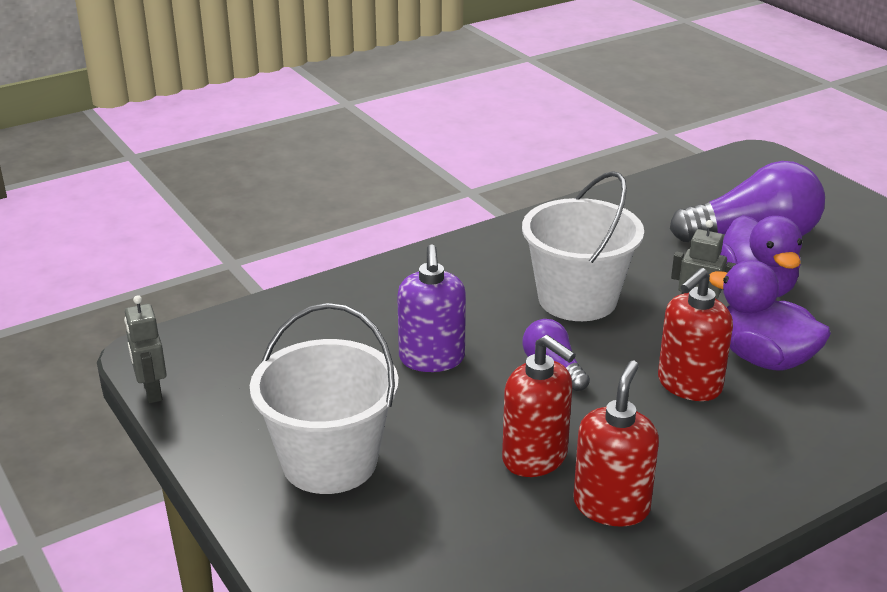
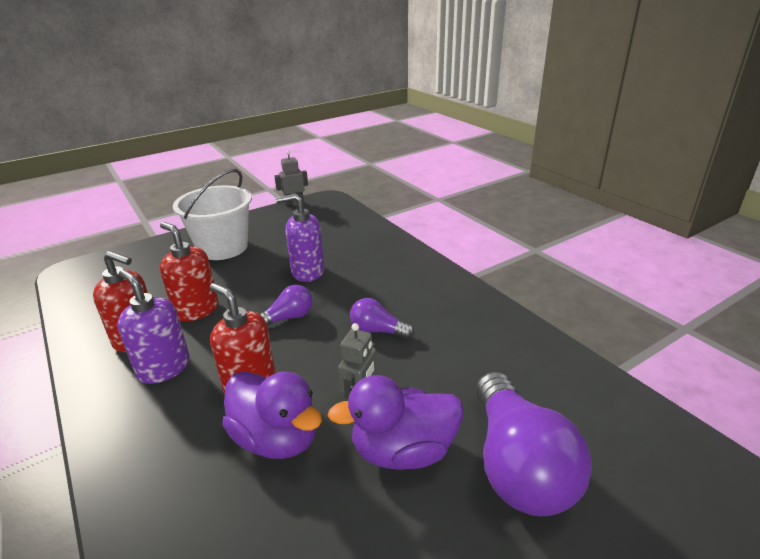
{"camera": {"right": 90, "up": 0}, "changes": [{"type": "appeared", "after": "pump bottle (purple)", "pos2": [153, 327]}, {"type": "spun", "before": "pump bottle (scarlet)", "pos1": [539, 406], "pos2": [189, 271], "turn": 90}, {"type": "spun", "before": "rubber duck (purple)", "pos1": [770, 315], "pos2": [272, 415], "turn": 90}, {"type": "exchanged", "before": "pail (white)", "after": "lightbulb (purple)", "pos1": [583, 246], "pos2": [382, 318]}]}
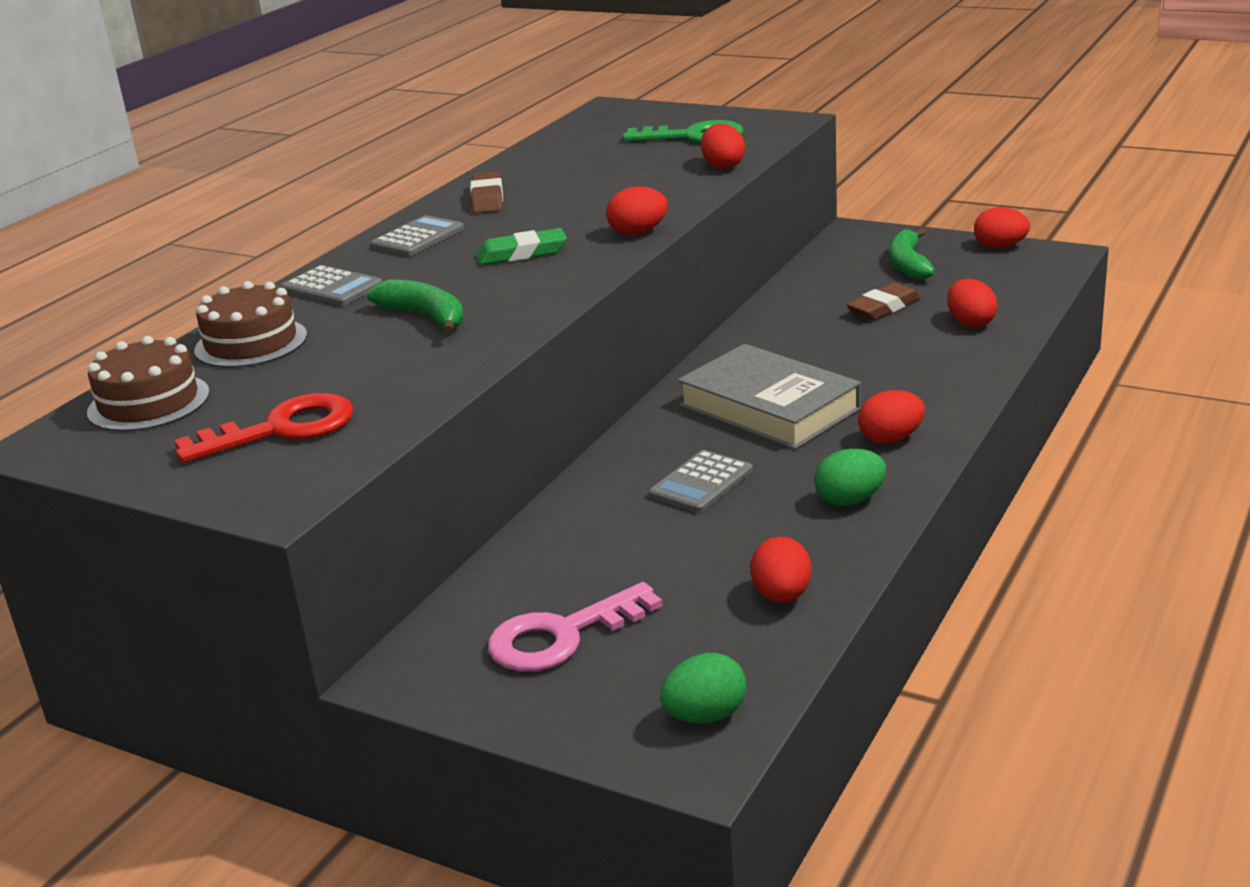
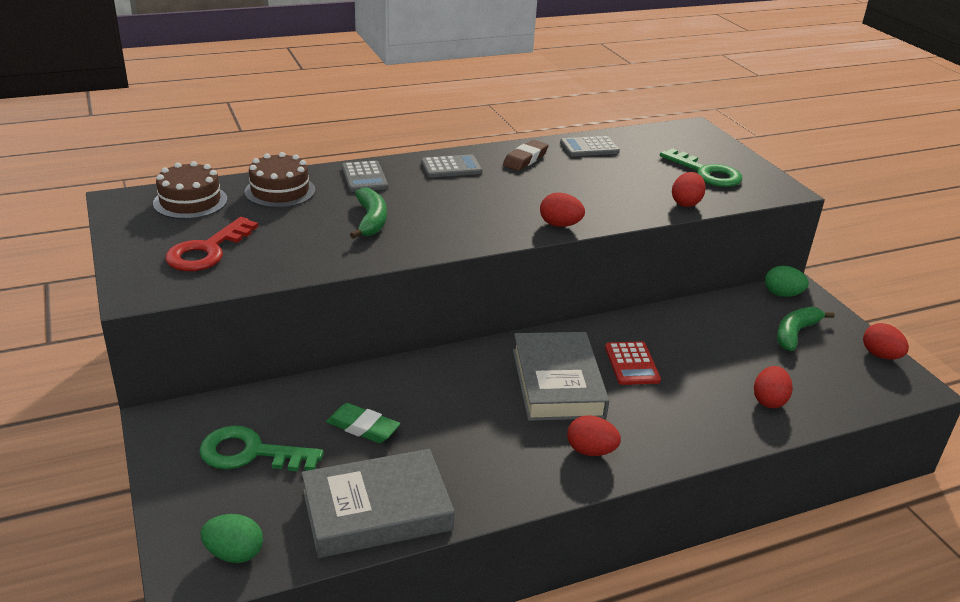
{"camera": {"right": 35, "up": 5}, "changes": [{"type": "spun", "before": "latchkey (scarlet)", "pos1": [264, 428], "pos2": [211, 244], "turn": 105}, {"type": "colour", "before": "latchkey (pink)", "after": "latchkey (leaf-green)", "pos1": [575, 627], "pos2": [261, 448]}, {"type": "exchanged", "before": "toy egg (scarlet)", "after": "book (grey)", "pos1": [781, 570], "pos2": [378, 503]}, {"type": "relocated", "before": "gum eraser (leaf-green)", "pos1": [521, 246], "pos2": [363, 423]}, {"type": "relocated", "before": "pocket calculator (grey)", "pos1": [701, 481], "pos2": [590, 146]}, {"type": "appeared", "after": "pocket calculator (scarlet)", "pos2": [633, 363]}, {"type": "relocated", "before": "toy egg (leaf-green)", "pos1": [850, 477], "pos2": [787, 281]}, {"type": "missing", "before": "gum eraser (brown)", "pos1": [883, 301]}]}
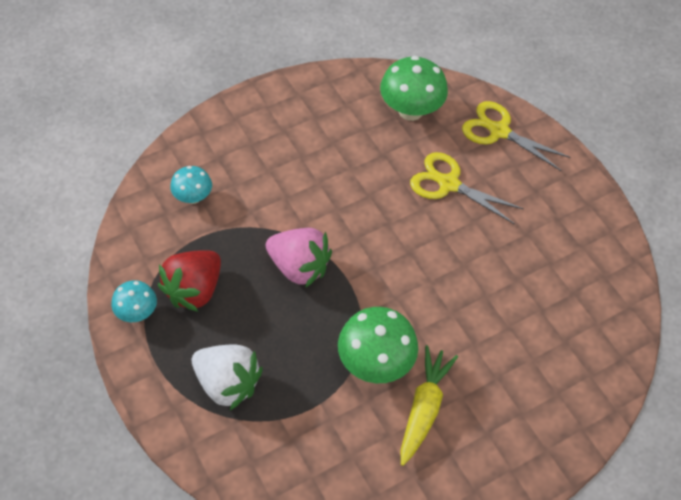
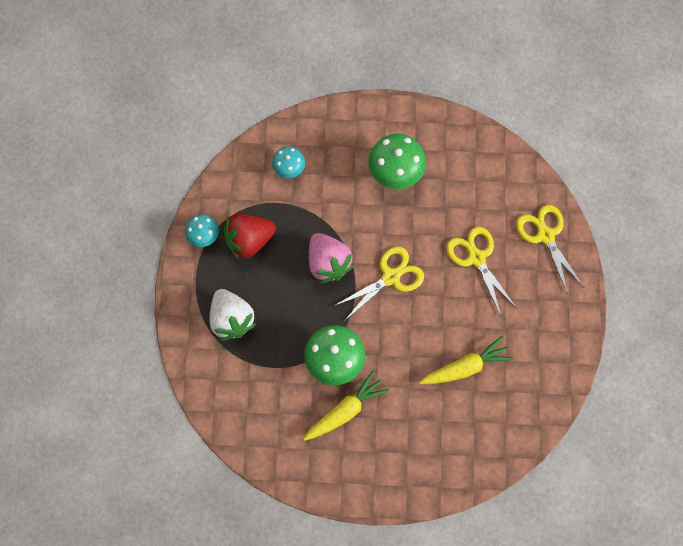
{"camera": {"right": 35, "up": 15}, "changes": [{"type": "appeared", "after": "pair of scissors (bright yellow)", "pos2": [379, 283]}, {"type": "relocated", "before": "mushroom (leaf-green)", "pos1": [414, 88], "pos2": [397, 161]}, {"type": "appeared", "after": "root vegetable (bright yellow)", "pos2": [466, 360]}]}
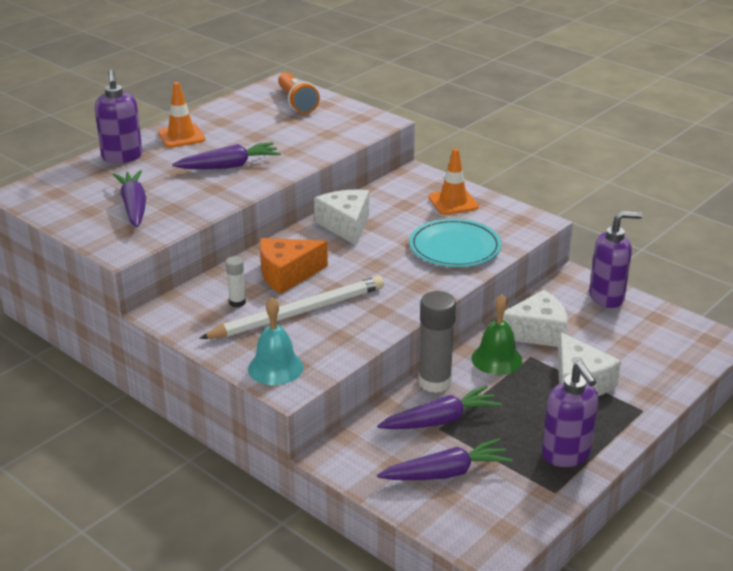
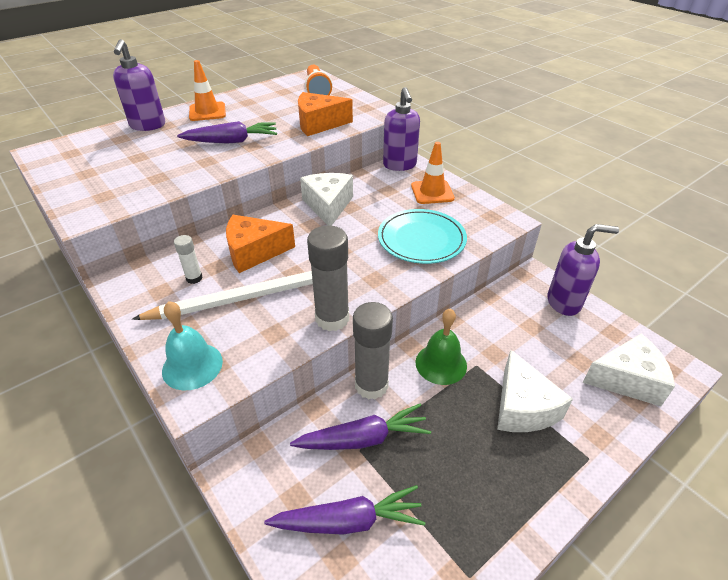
{"camera": {"right": 10, "up": 10}, "changes": [{"type": "appeared", "after": "cheese (orange)", "pos2": [325, 114]}, {"type": "appeared", "after": "glue (grey)", "pos2": [328, 278]}, {"type": "relocated", "before": "pump bottle (purple)", "pos1": [570, 414], "pos2": [401, 129]}, {"type": "relocated", "before": "cheese (white)", "pos1": [535, 318], "pos2": [629, 370]}, {"type": "missing", "before": "root vegetable (purple)", "pos1": [129, 199]}]}
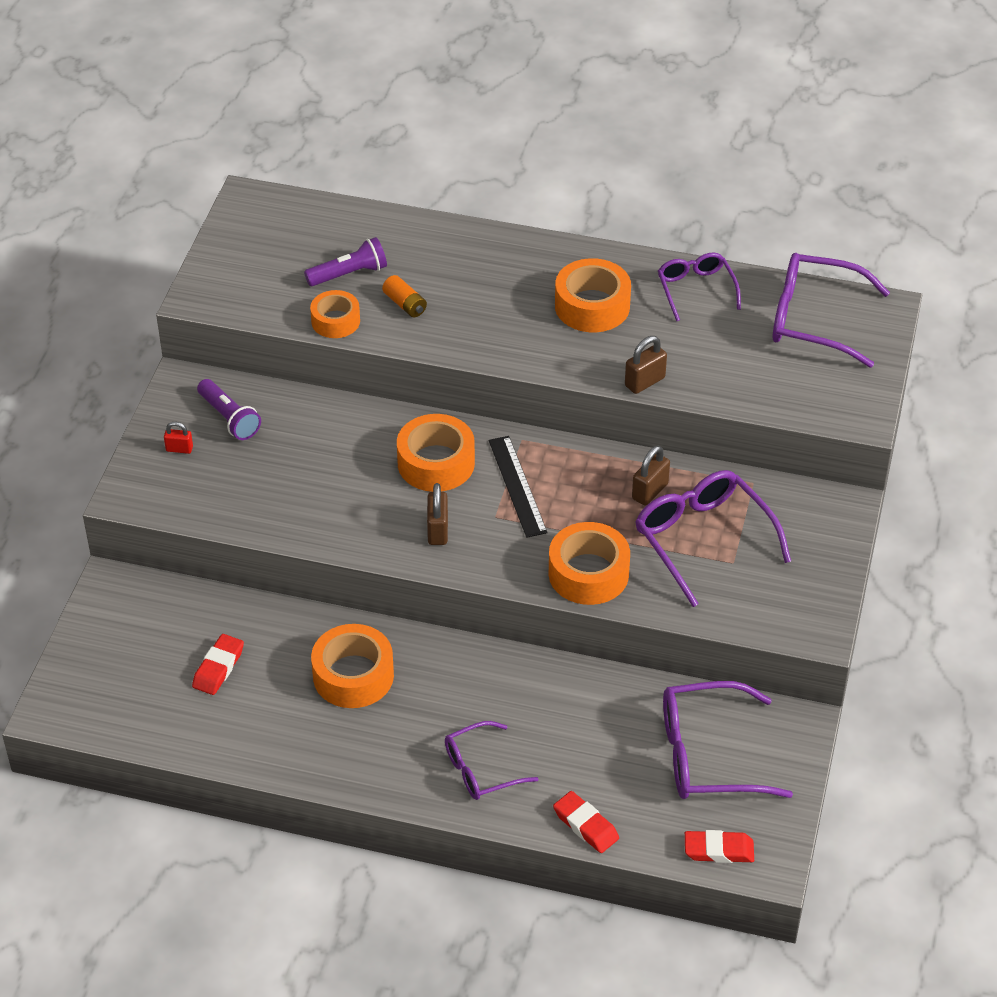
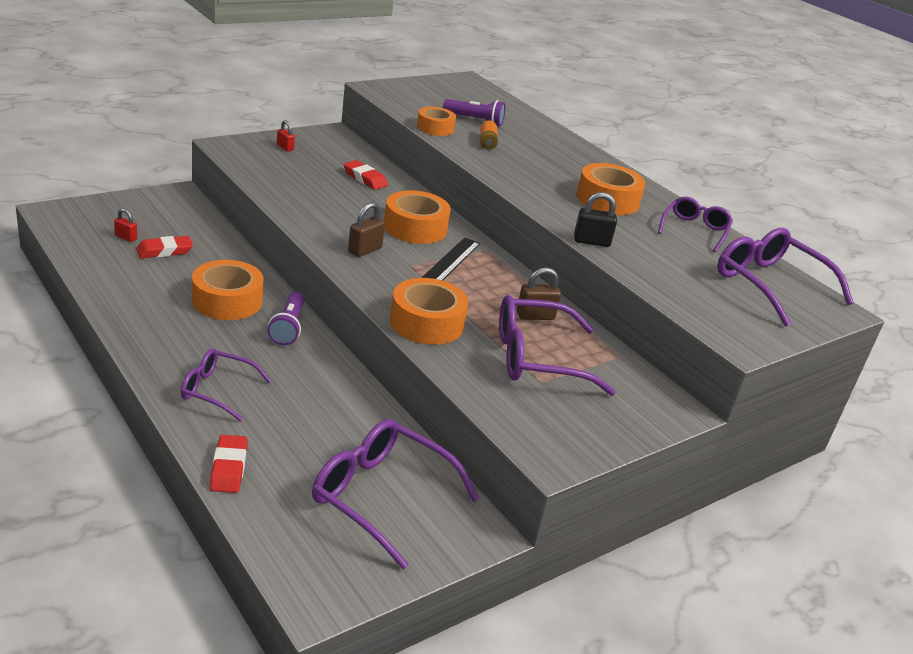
{"camera": {"right": 35, "up": -15}, "changes": [{"type": "appeared", "after": "padlock (scarlet)", "pos2": [125, 225]}, {"type": "relocated", "before": "pocket torch (purple)", "pos1": [229, 409], "pos2": [286, 318]}, {"type": "relocated", "before": "gum eraser (scarlet)", "pos1": [719, 846], "pos2": [366, 175]}, {"type": "spun", "before": "glasses (purple)", "pos1": [713, 538], "pos2": [557, 345], "turn": -105}, {"type": "colour", "before": "padlock (brown)", "after": "padlock (ebony)", "pos1": [646, 365], "pos2": [595, 219]}]}
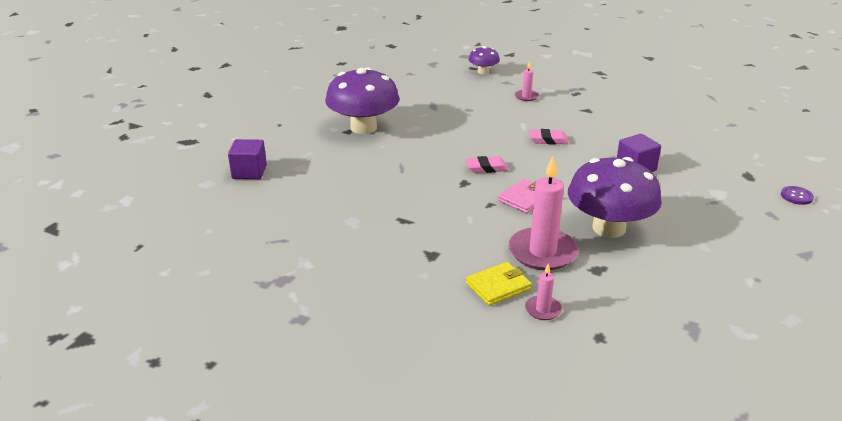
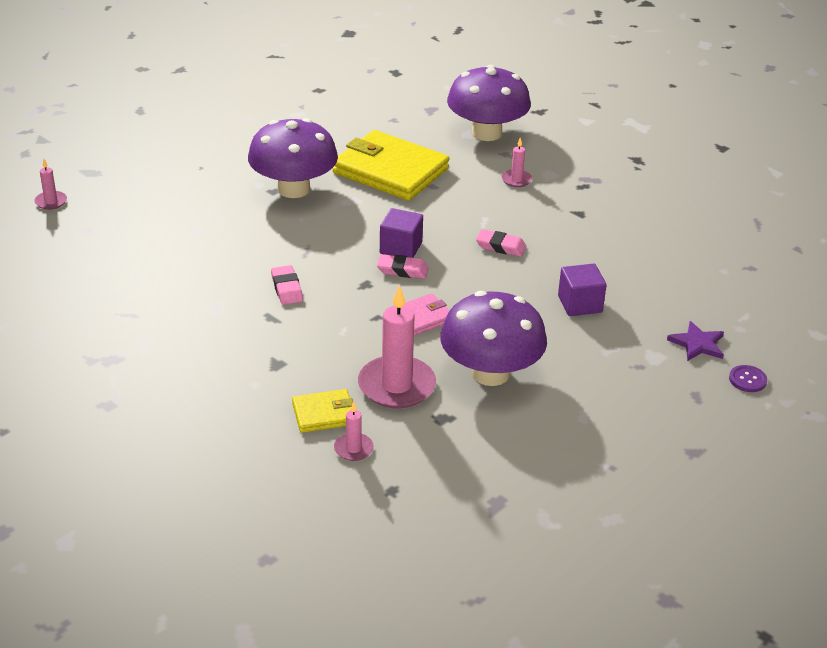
{"camera": {"right": 15, "up": 5}, "changes": [{"type": "appeared", "after": "pillar candle (pink)", "pos2": [50, 184]}, {"type": "appeared", "after": "gum eraser (pink)", "pos2": [287, 285]}, {"type": "appeared", "after": "wallet (bright yellow)", "pos2": [391, 165]}, {"type": "relocated", "before": "block (purple)", "pos1": [247, 159], "pos2": [401, 233]}, {"type": "size", "before": "mushroom (purple)", "pos1": [484, 60], "pos2": [489, 103], "scale": 2.04}, {"type": "appeared", "after": "star shape (purple)", "pos2": [695, 341]}]}
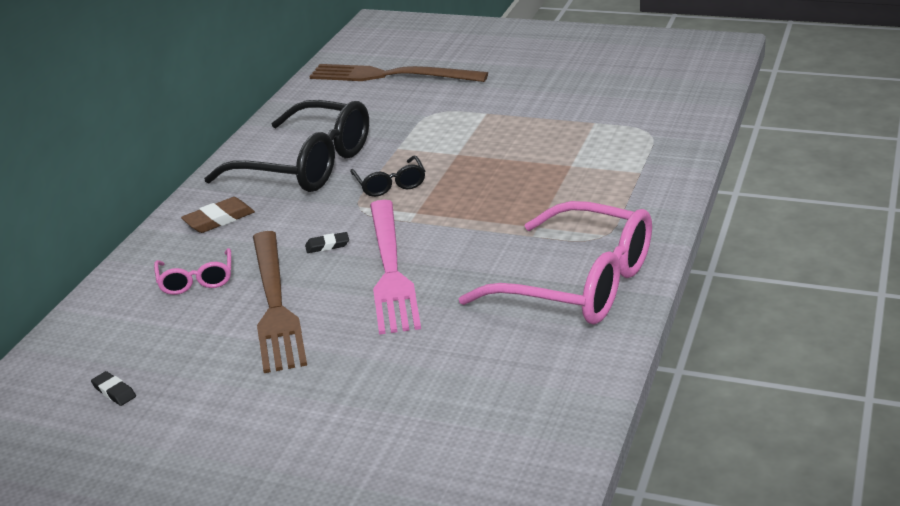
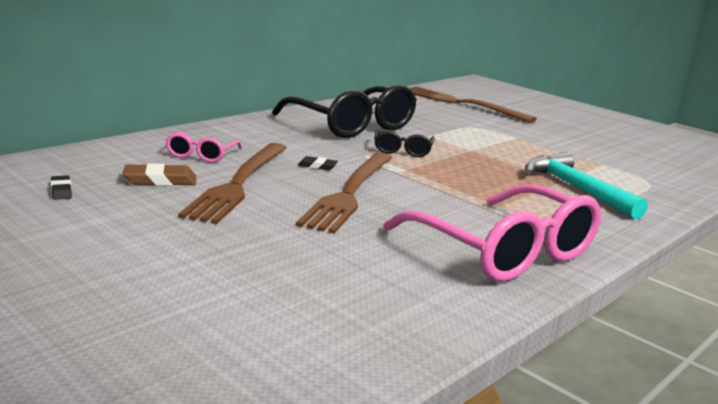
{"camera": {"right": 20, "up": -10}, "changes": [{"type": "relocated", "before": "gum eraser (brown)", "pos1": [218, 215], "pos2": [159, 175]}, {"type": "colour", "before": "fork (pink)", "after": "fork (brown)", "pos1": [395, 267], "pos2": [344, 193]}, {"type": "appeared", "after": "carpenter's hammer (teal)", "pos2": [586, 186]}]}
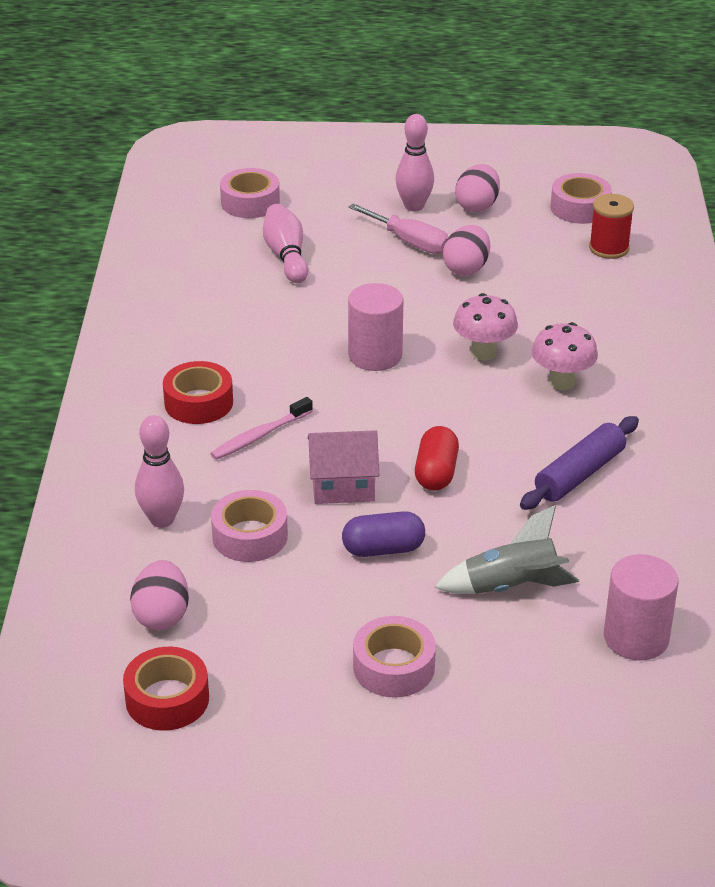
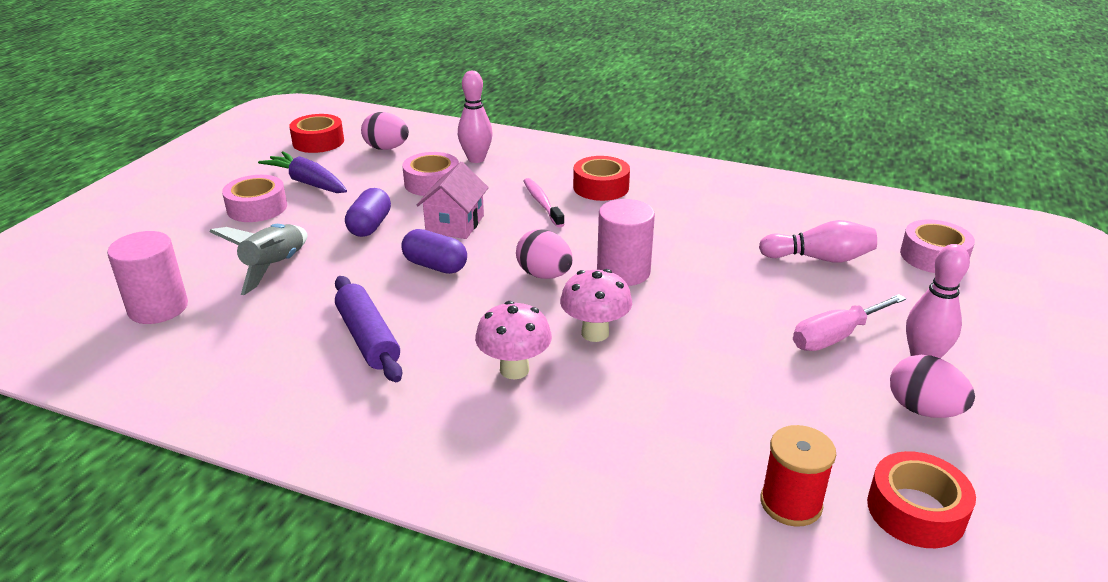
{"camera": {"right": 110, "up": -5}, "changes": [{"type": "appeared", "after": "root vegetable (purple)", "pos2": [302, 172]}, {"type": "colour", "before": "capsule (scarlet)", "after": "capsule (purple)", "pos1": [437, 458], "pos2": [434, 251]}, {"type": "relocated", "before": "toy egg (pink)", "pos1": [466, 250], "pos2": [544, 254]}, {"type": "colour", "before": "tape (pink)", "after": "tape (scarlet)", "pos1": [581, 198], "pos2": [921, 499]}]}
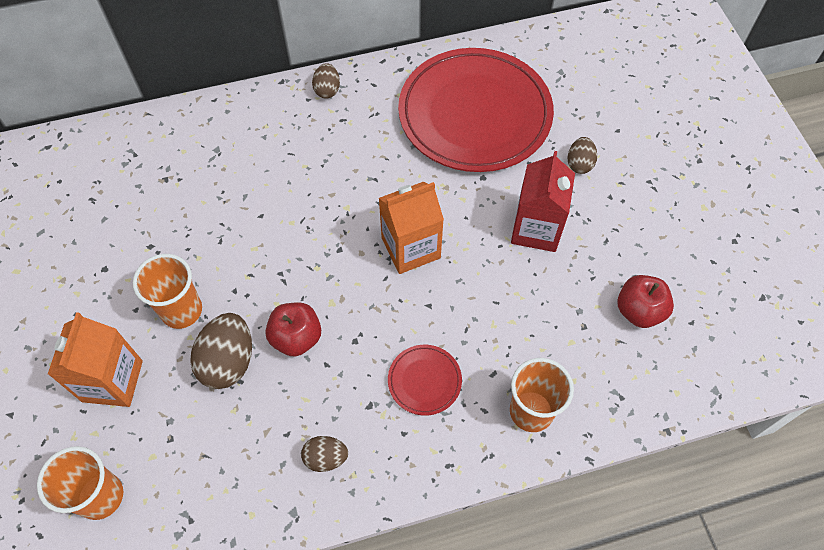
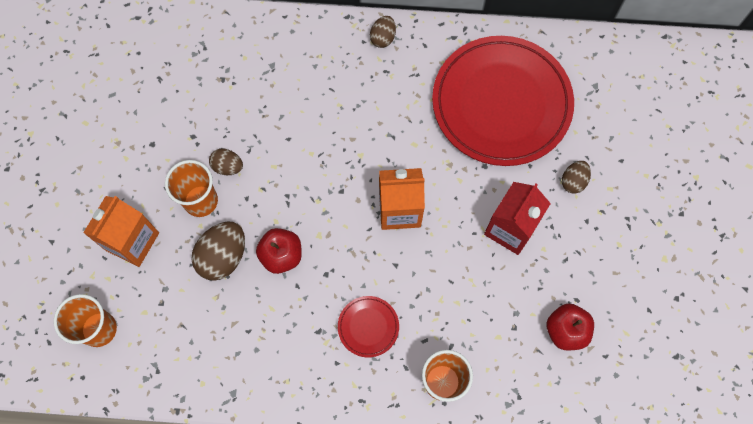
{"camera": {"right": 20, "up": 10}, "changes": [{"type": "relocated", "before": "toy egg (brown)", "pos1": [324, 454], "pos2": [226, 161]}]}
